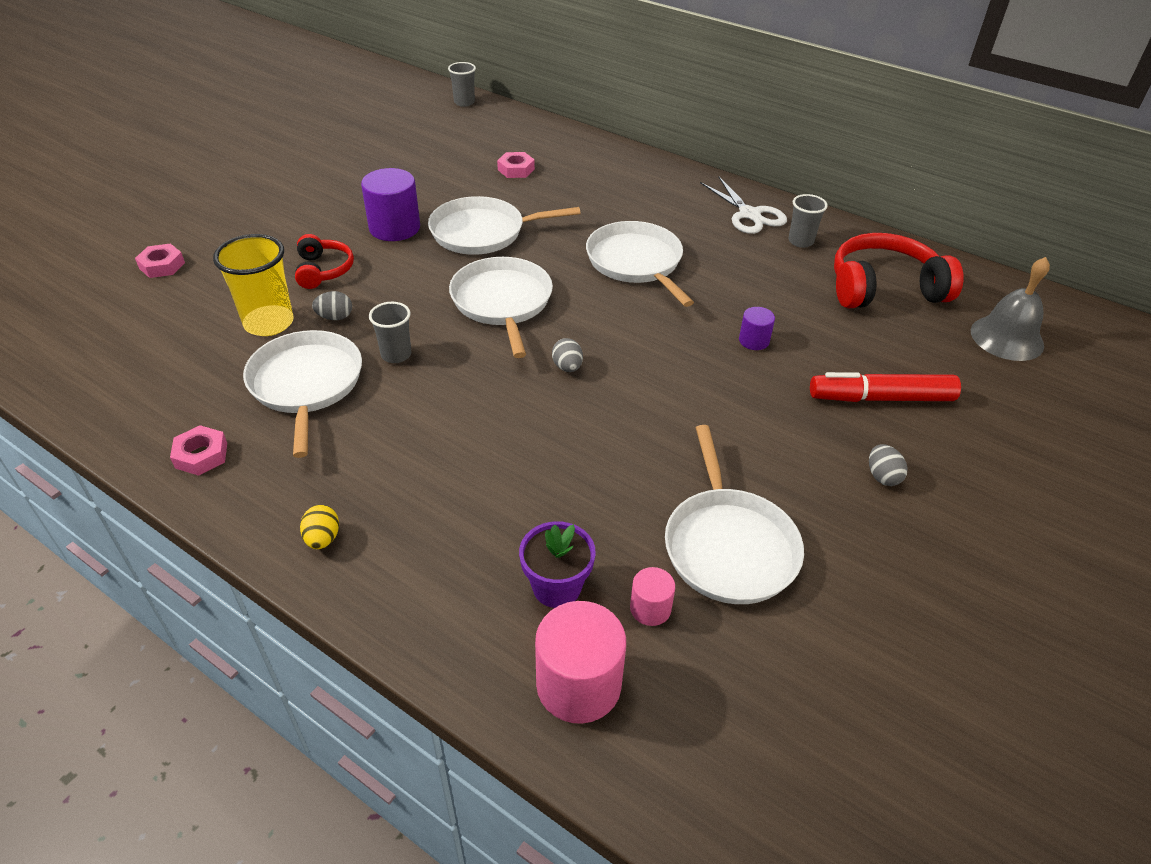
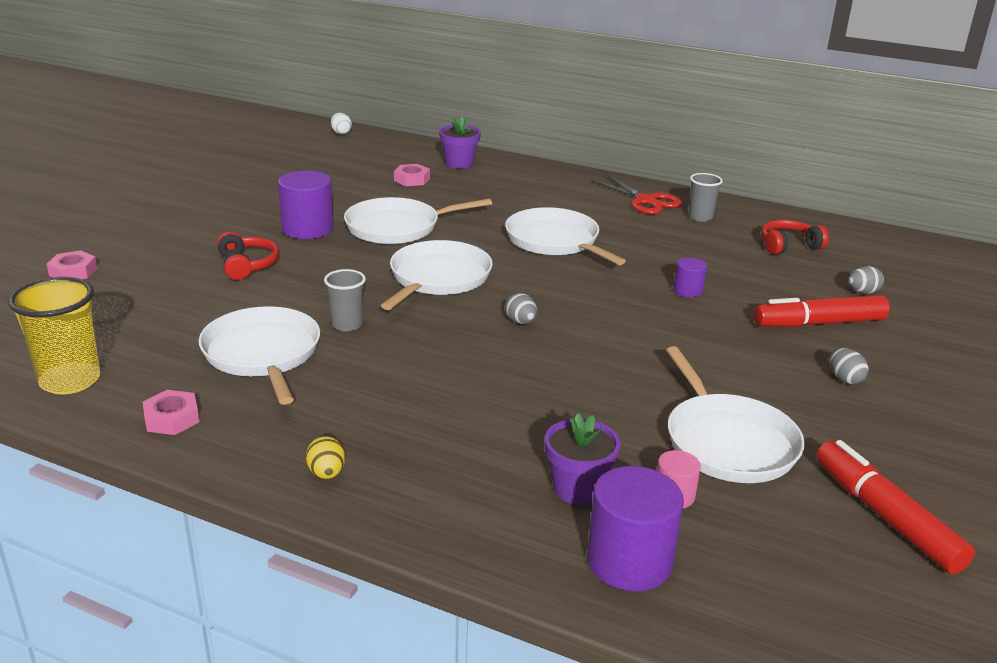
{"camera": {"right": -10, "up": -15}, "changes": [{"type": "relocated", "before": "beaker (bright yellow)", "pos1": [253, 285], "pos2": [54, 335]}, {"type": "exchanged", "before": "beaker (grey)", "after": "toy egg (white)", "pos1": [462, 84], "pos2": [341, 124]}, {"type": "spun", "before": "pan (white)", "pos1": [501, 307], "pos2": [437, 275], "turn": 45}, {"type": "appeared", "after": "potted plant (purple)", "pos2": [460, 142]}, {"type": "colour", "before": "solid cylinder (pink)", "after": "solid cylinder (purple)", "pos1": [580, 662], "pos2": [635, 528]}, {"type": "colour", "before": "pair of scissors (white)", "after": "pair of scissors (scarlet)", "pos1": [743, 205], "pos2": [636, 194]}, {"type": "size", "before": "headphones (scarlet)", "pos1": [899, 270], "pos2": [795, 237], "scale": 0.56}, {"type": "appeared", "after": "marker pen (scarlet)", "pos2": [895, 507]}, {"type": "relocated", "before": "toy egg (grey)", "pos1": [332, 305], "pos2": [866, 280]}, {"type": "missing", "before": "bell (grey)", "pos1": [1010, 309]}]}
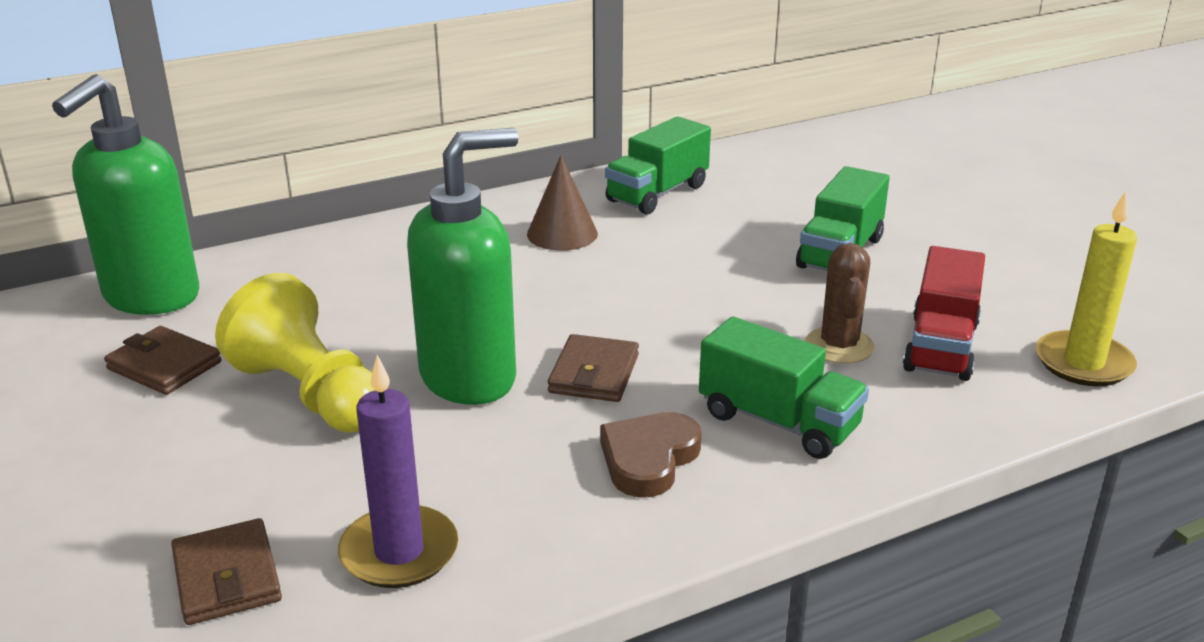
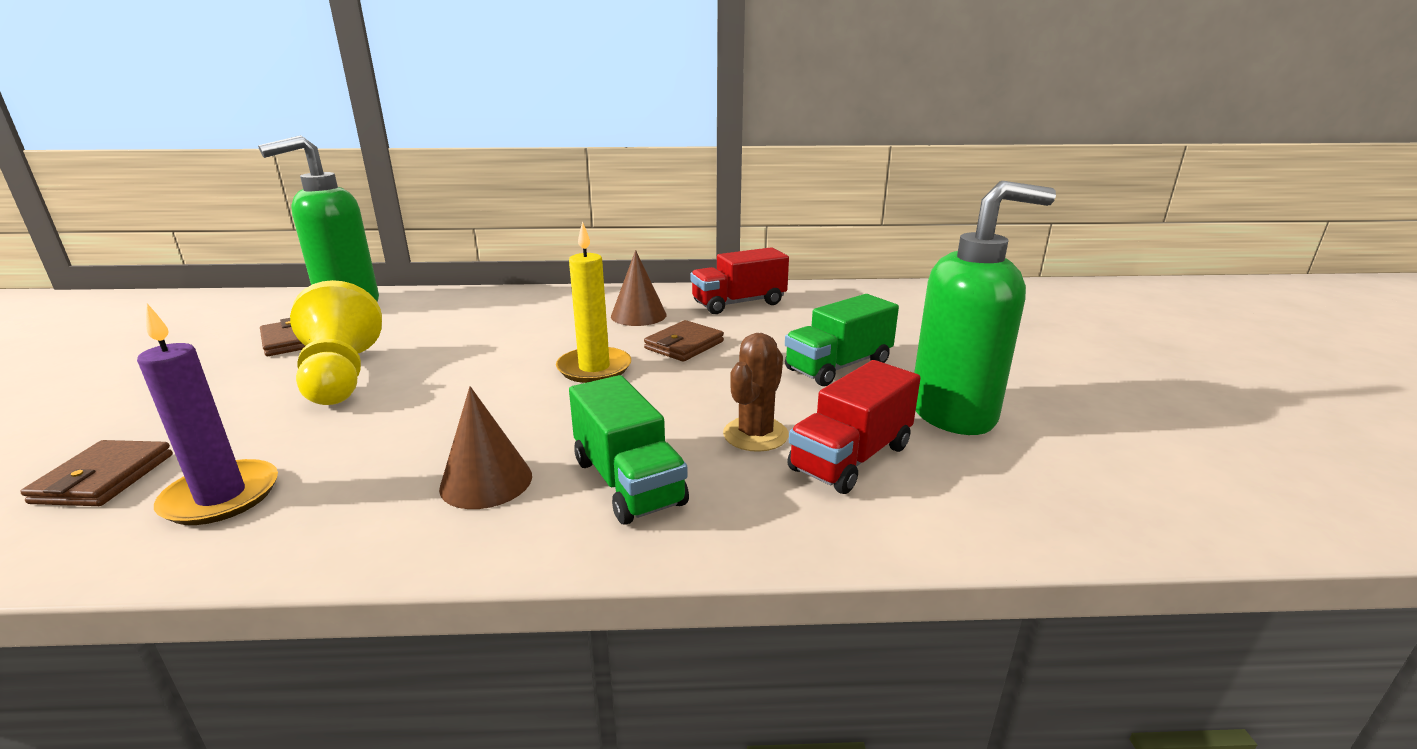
{"camera": {"right": 25, "up": -5}, "changes": [{"type": "exchanged", "before": "heart (brown)", "after": "cone shape (brown)", "pos1": [651, 455], "pos2": [485, 447]}, {"type": "relocated", "before": "pillar candle (bright yellow)", "pos1": [1086, 289], "pos2": [593, 302]}, {"type": "relocated", "before": "wallet (brown)", "pos1": [593, 368], "pos2": [684, 341]}, {"type": "colour", "before": "truck (leaf-green)", "after": "truck (scarlet)", "pos1": [658, 166], "pos2": [739, 280]}, {"type": "relocated", "before": "pump bottle (leaf-green)", "pos1": [462, 266], "pos2": [985, 308]}]}
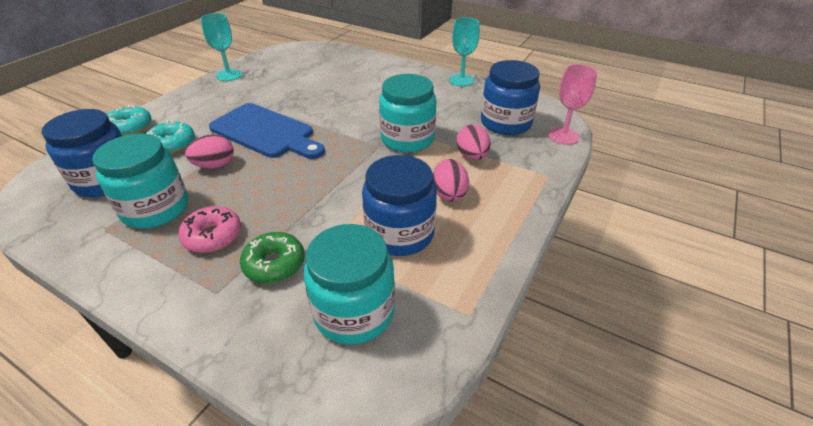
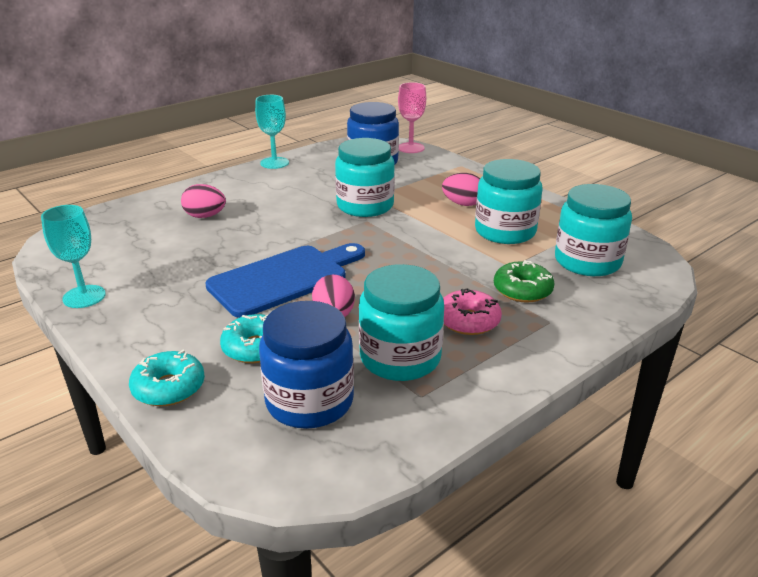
{"camera": {"right": -70, "up": -10}, "changes": [{"type": "relocated", "before": "toy egg (pink)", "pos1": [473, 142], "pos2": [203, 201]}, {"type": "colour", "before": "jam jar (royal blue)", "after": "jam jar (teal)", "pos1": [399, 205], "pos2": [508, 201]}]}
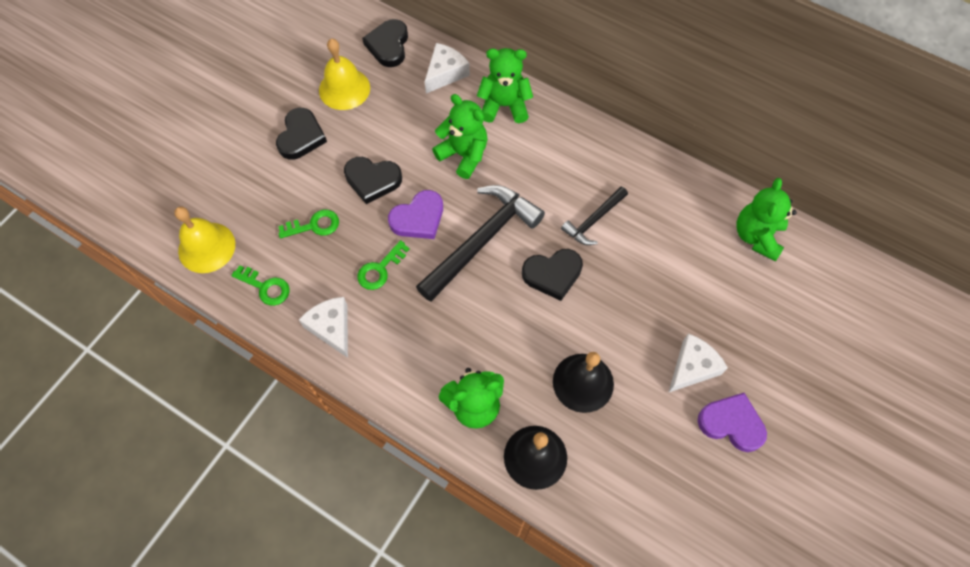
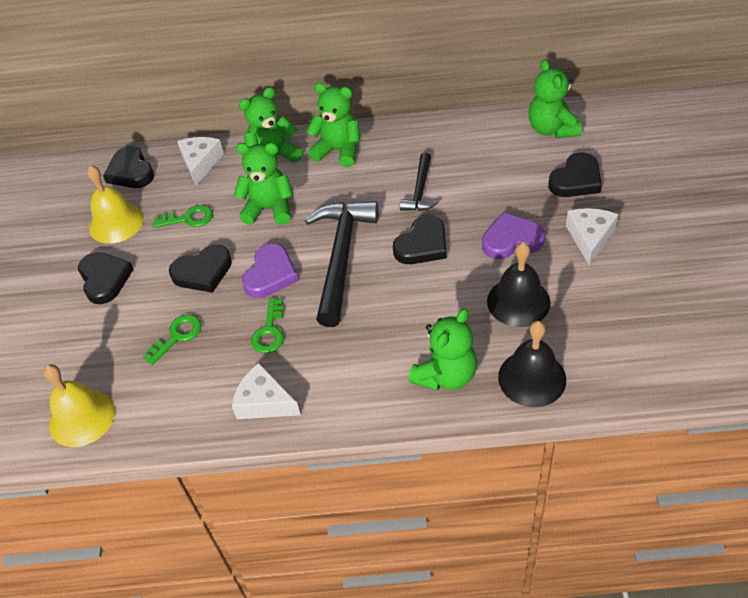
{"camera": {"right": -30, "up": -15}, "changes": [{"type": "relocated", "before": "latchkey (leaf-green)", "pos1": [260, 285], "pos2": [183, 216]}, {"type": "appeared", "after": "teddy (leaf-green)", "pos2": [333, 125]}, {"type": "relocated", "before": "heart (purple)", "pos1": [732, 422], "pos2": [513, 235]}, {"type": "appeared", "after": "heart (ebony)", "pos2": [575, 174]}]}
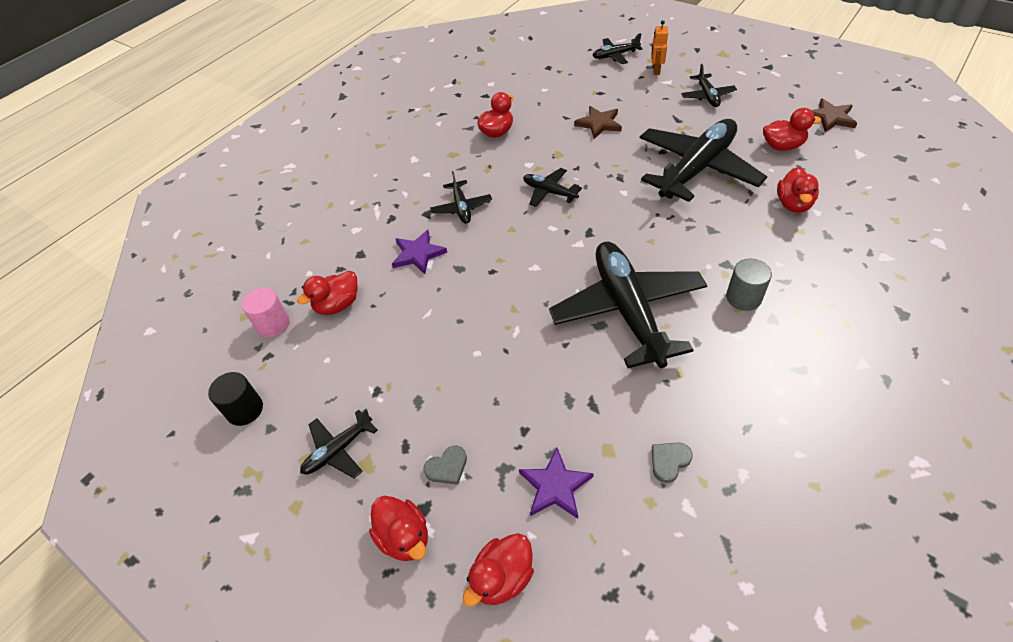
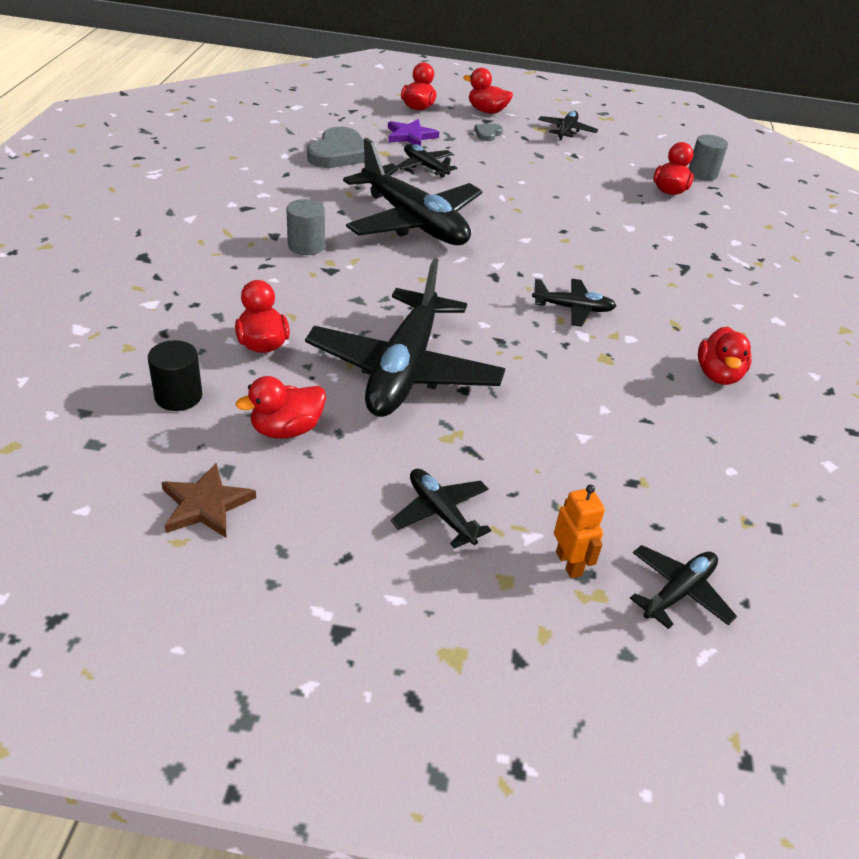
{"camera": {"right": 145, "up": -10}, "changes": [{"type": "relocated", "before": "solid cylinder (ebony)", "pos1": [235, 399], "pos2": [175, 375]}, {"type": "size", "before": "heart (grey)", "pos1": [672, 462], "pos2": [336, 147], "scale": 2.06}, {"type": "relocated", "before": "toy plane (ebony)", "pos1": [461, 197], "pos2": [427, 161]}, {"type": "colour", "before": "solid cylinder (pink)", "after": "solid cylinder (grey)", "pos1": [266, 313], "pos2": [708, 158]}, {"type": "missing", "before": "star shape (purple)", "pos1": [419, 252]}, {"type": "missing", "before": "star shape (brown)", "pos1": [598, 122]}]}
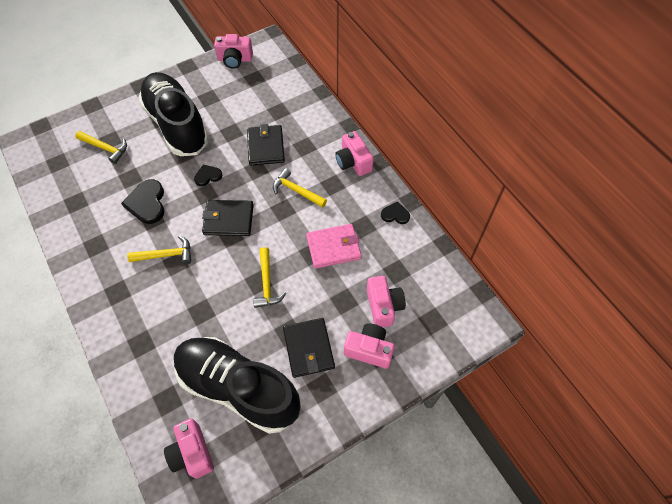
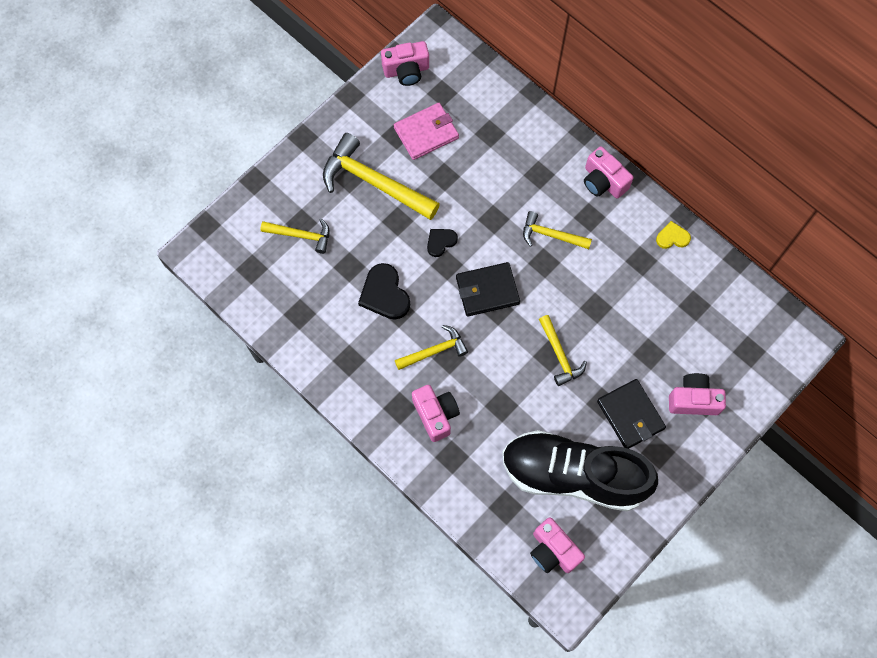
{"camera": {"right": -15, "up": 10}, "changes": [{"type": "exchanged", "before": "shoe (ebony)", "after": "carpenter's hammer (bright yellow)", "pos1": [173, 114], "pos2": [381, 176]}, {"type": "relocated", "before": "wallet (pink)", "pos1": [334, 246], "pos2": [426, 131]}, {"type": "relocated", "before": "camera (pink)", "pos1": [386, 301], "pos2": [436, 413]}, {"type": "colour", "before": "heart (ebony)", "after": "heart (bright yellow)", "pos1": [395, 212], "pos2": [673, 235]}, {"type": "missing", "before": "wallet (ebony)", "pos1": [266, 144]}]}
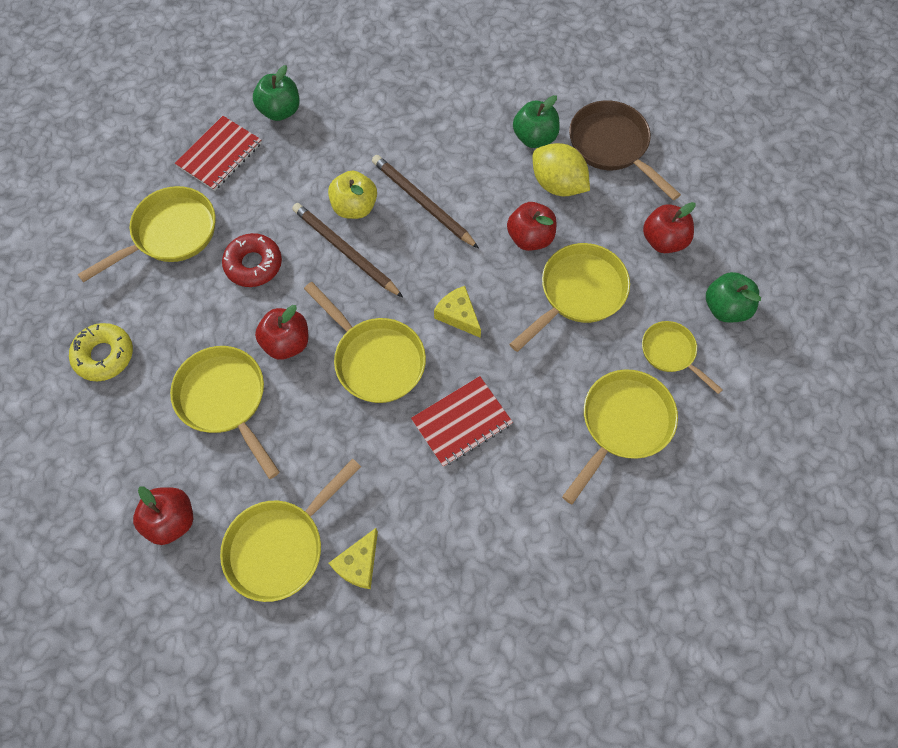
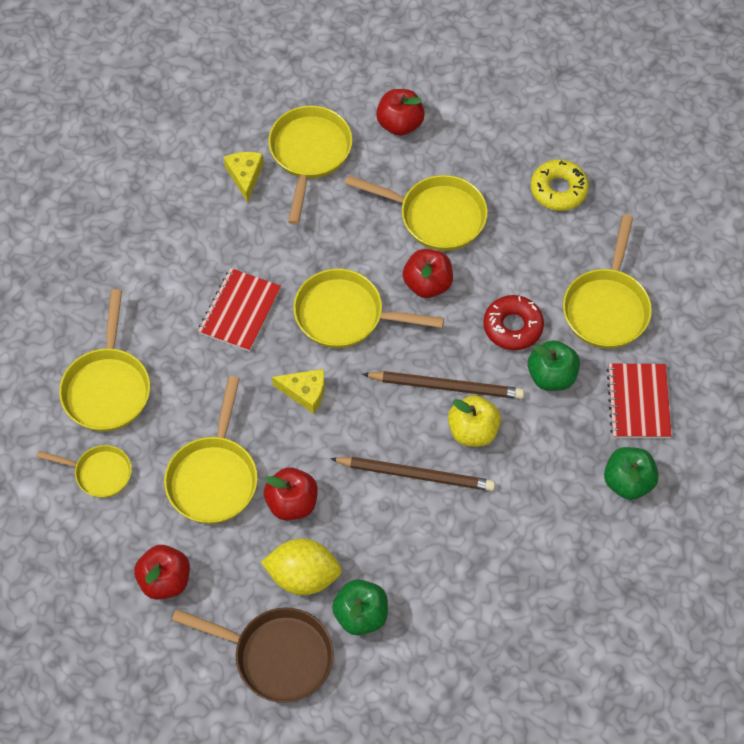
{"camera": {"right": 145, "up": -5}, "changes": [{"type": "relocated", "before": "apple (leaf-green)", "pos1": [733, 297], "pos2": [554, 365]}]}
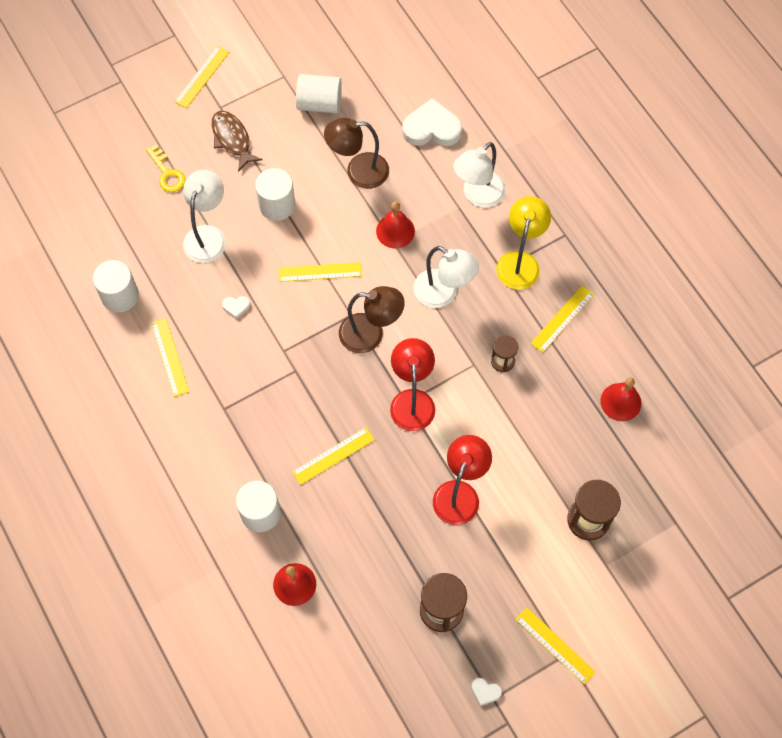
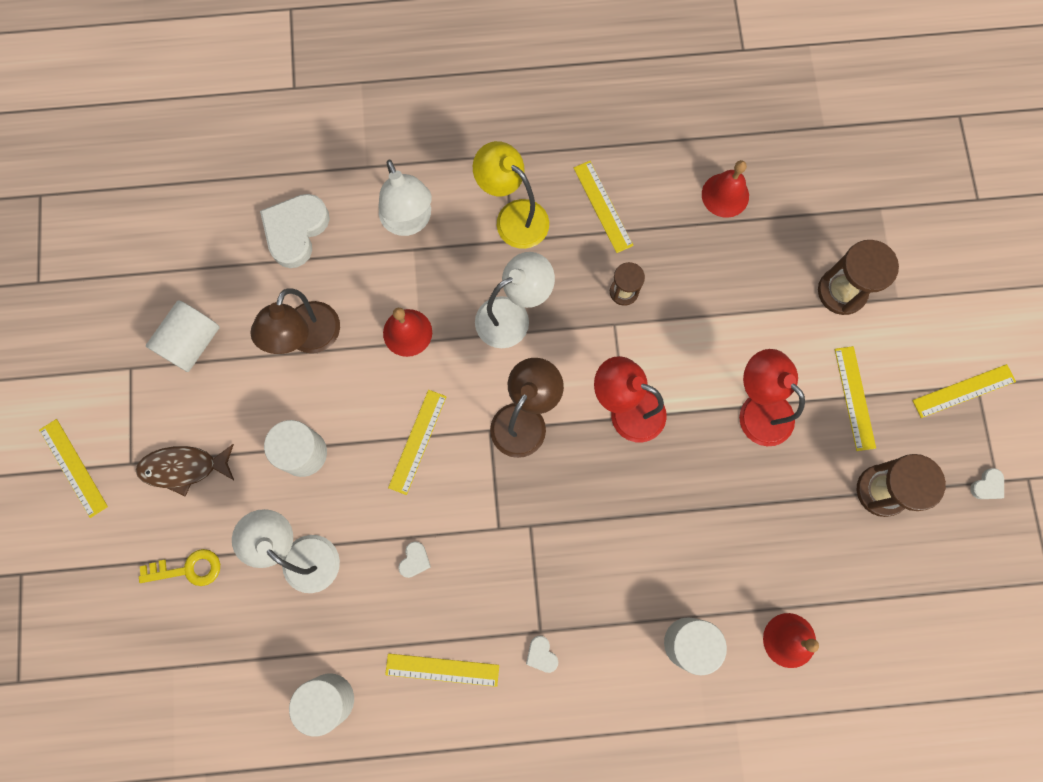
{"camera": {"right": -65, "up": 10}, "changes": [{"type": "appeared", "after": "heart (white)", "pos2": [542, 654]}, {"type": "relocated", "before": "measuring stick (bright yellow)", "pos1": [333, 456], "pos2": [855, 398]}]}
